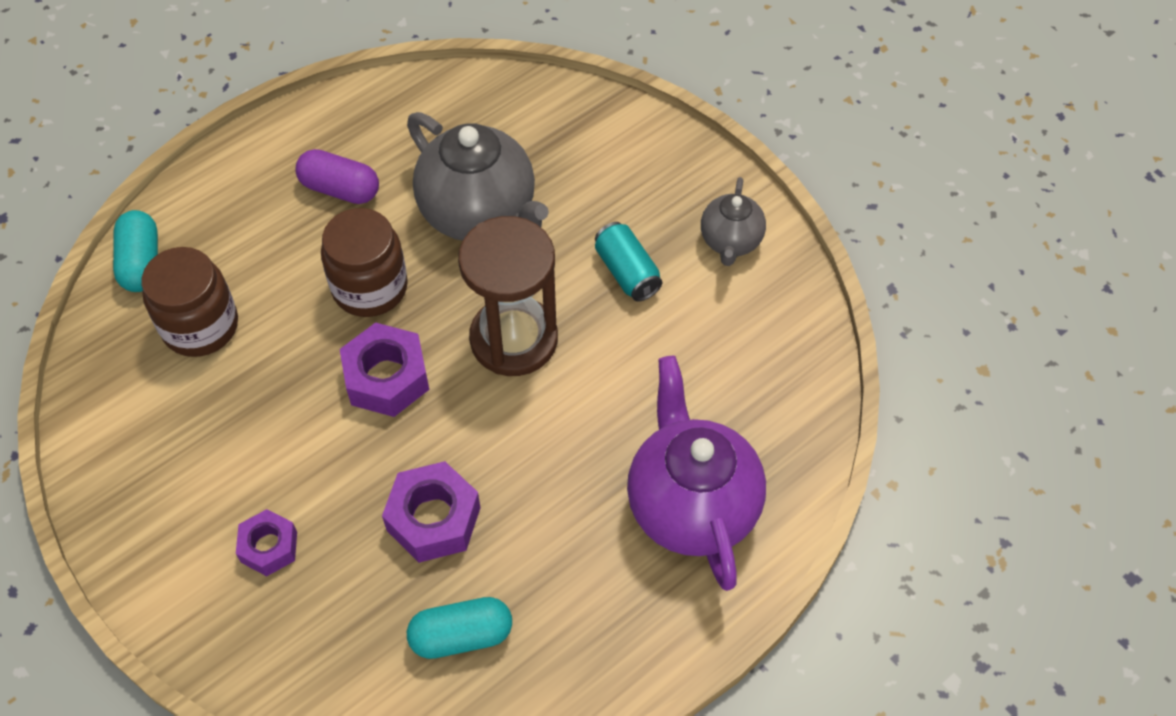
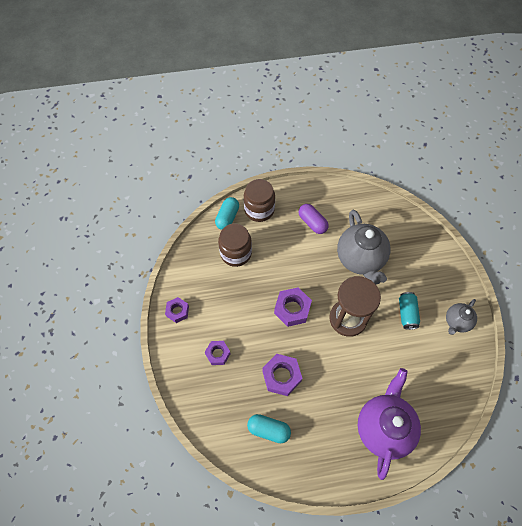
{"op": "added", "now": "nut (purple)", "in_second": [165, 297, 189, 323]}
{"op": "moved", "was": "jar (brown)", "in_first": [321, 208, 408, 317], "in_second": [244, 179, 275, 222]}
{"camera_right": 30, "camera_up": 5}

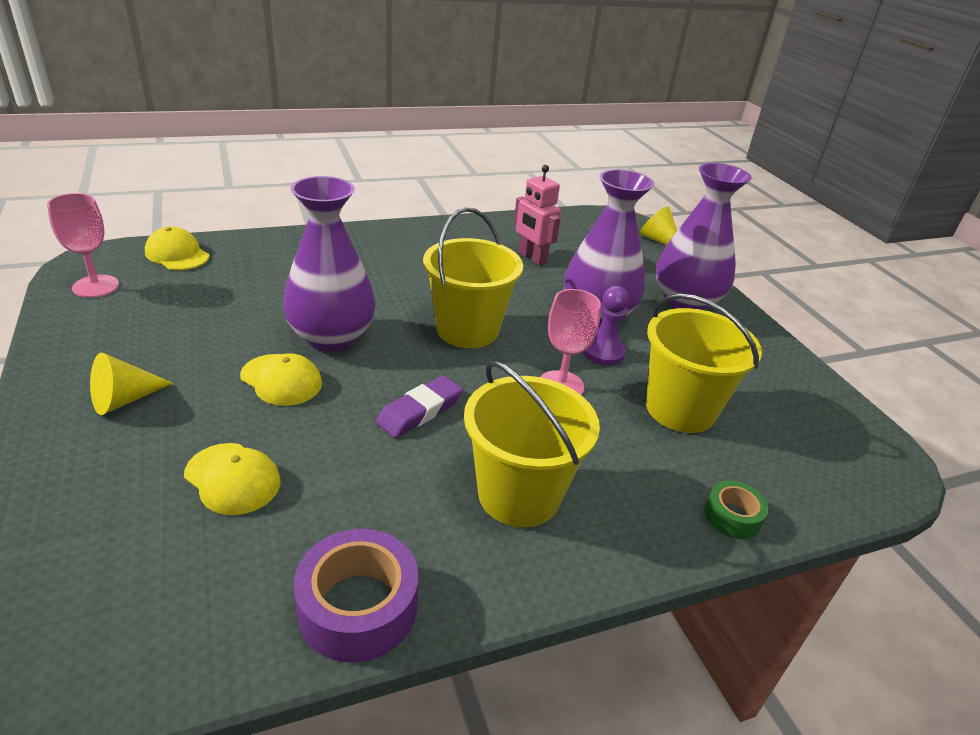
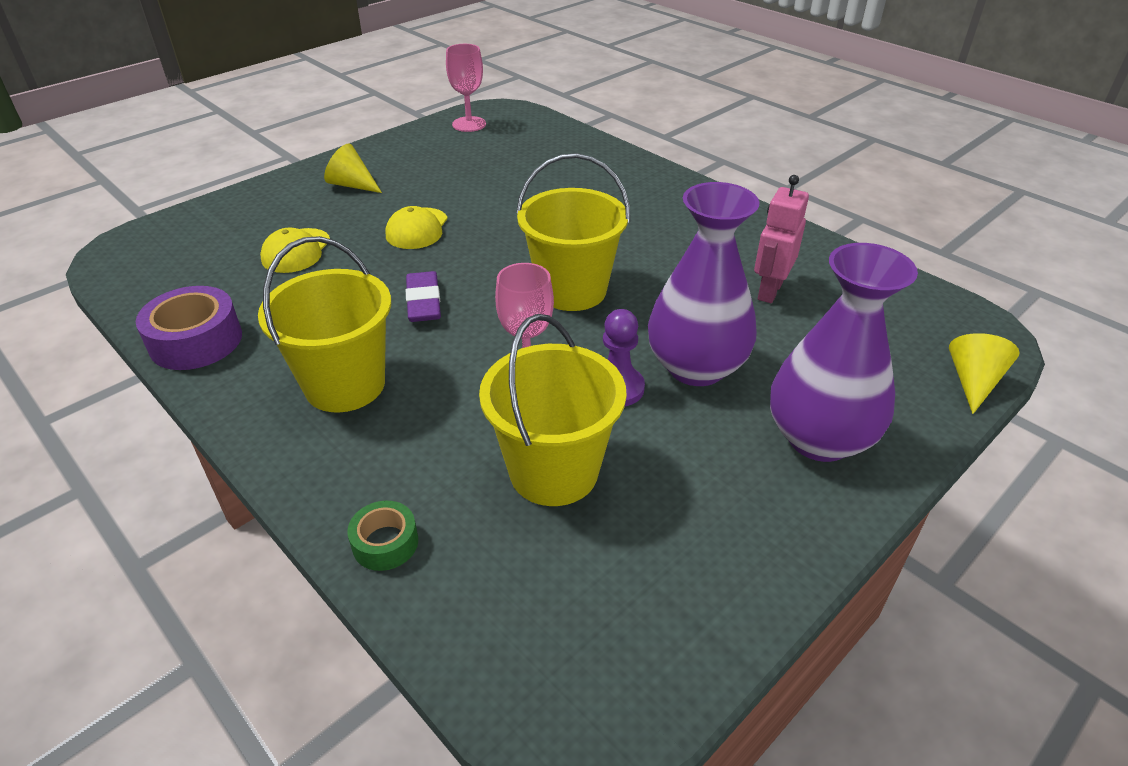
{"op": "turned", "was": "eraser (purple)", "in_first": [376, 376, 463, 438], "in_second": [406, 271, 441, 322], "clockwise": 60}
{"op": "removed", "was": "cap (yellow)", "in_first": [145, 227, 209, 270]}
{"op": "removed", "was": "vase (purple)", "in_first": [283, 176, 375, 351]}
{"camera_right": 70, "camera_up": 5}

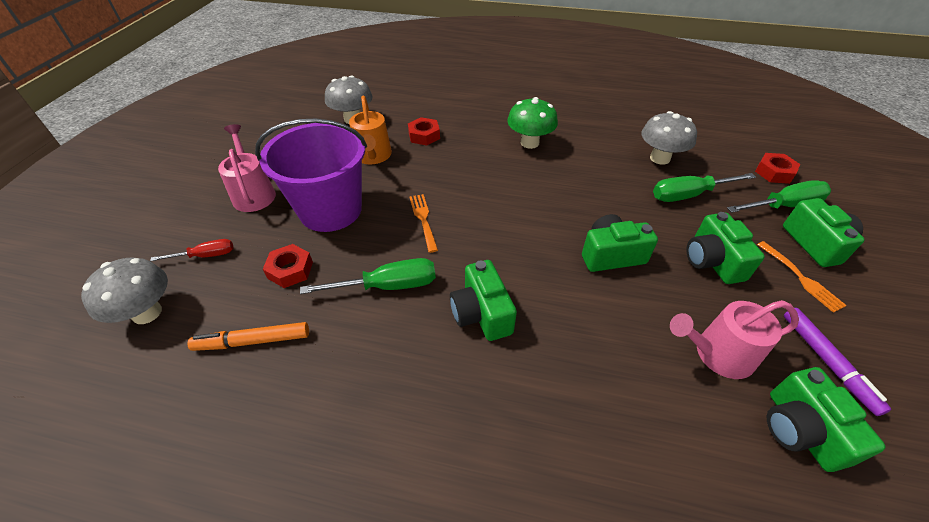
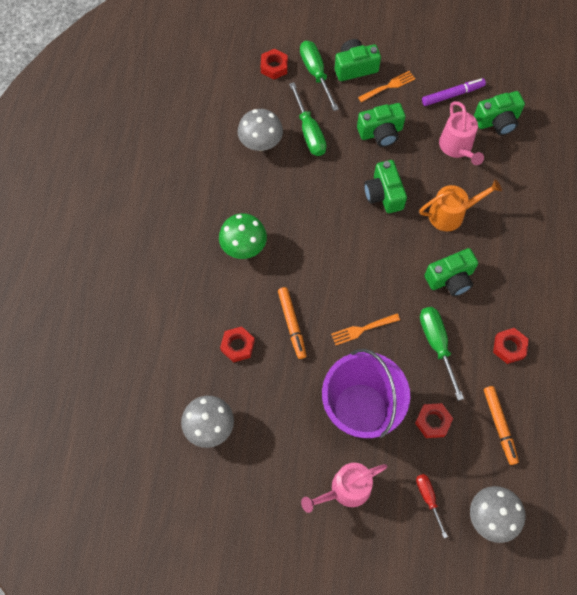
{"op": "added", "now": "marker (orange)", "in_second": [278, 287, 307, 359]}
{"op": "moved", "was": "watering can (orange)", "in_first": [349, 96, 392, 164], "in_second": [419, 179, 502, 231]}
{"op": "added", "now": "nut (red)", "in_second": [493, 328, 529, 364]}
{"camera_right": -95, "camera_up": 20}

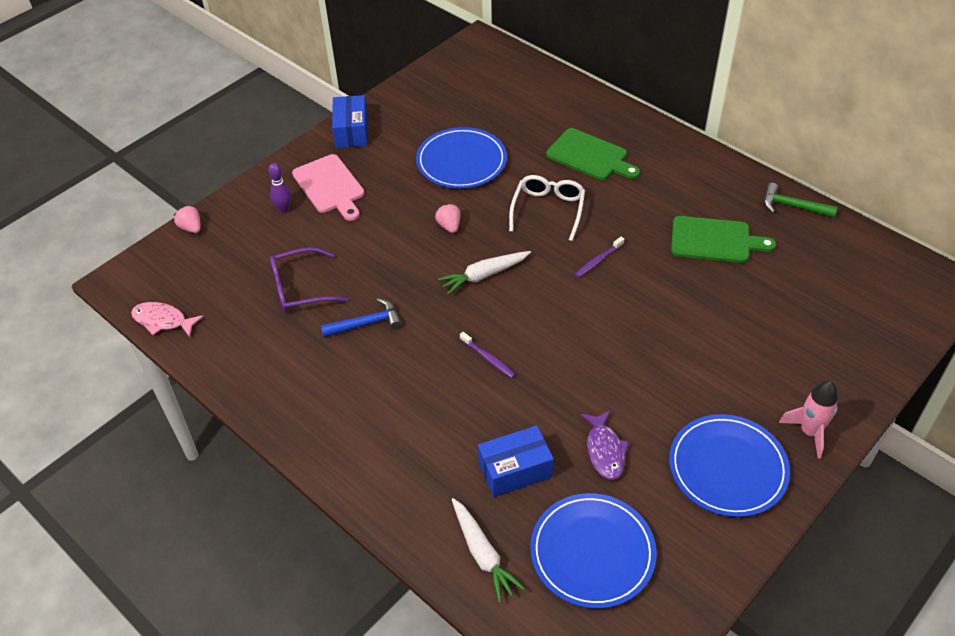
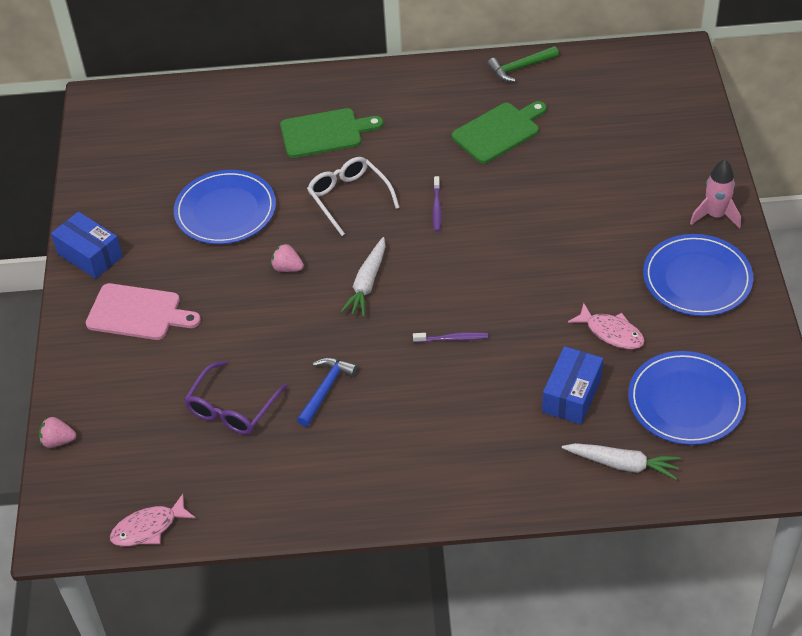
{"op": "recoloured", "was": "fish (purple)", "now": "fish (pink)", "in_first": [581, 410, 629, 480], "in_second": [568, 303, 645, 349]}
{"op": "removed", "was": "bowling pin (purple)", "in_first": [268, 163, 291, 213]}
{"camera_right": -45, "camera_up": 0}

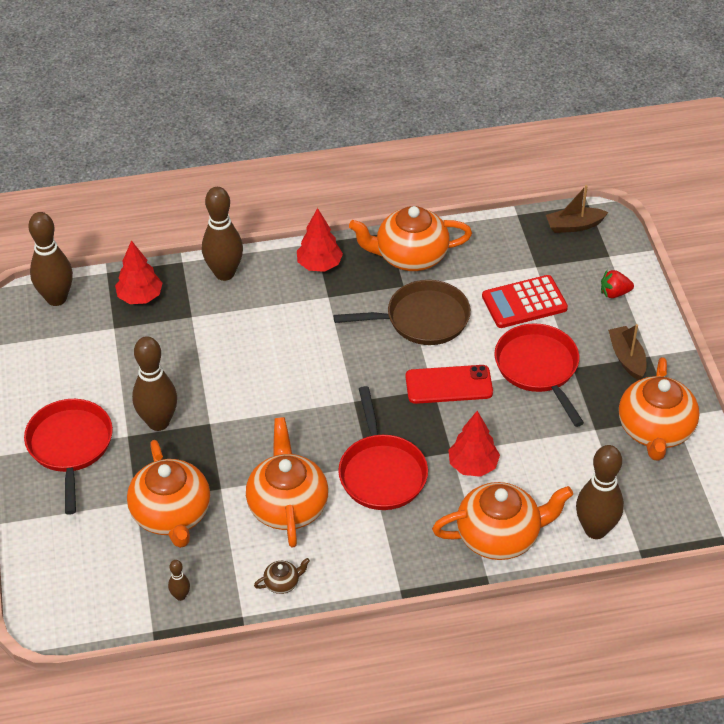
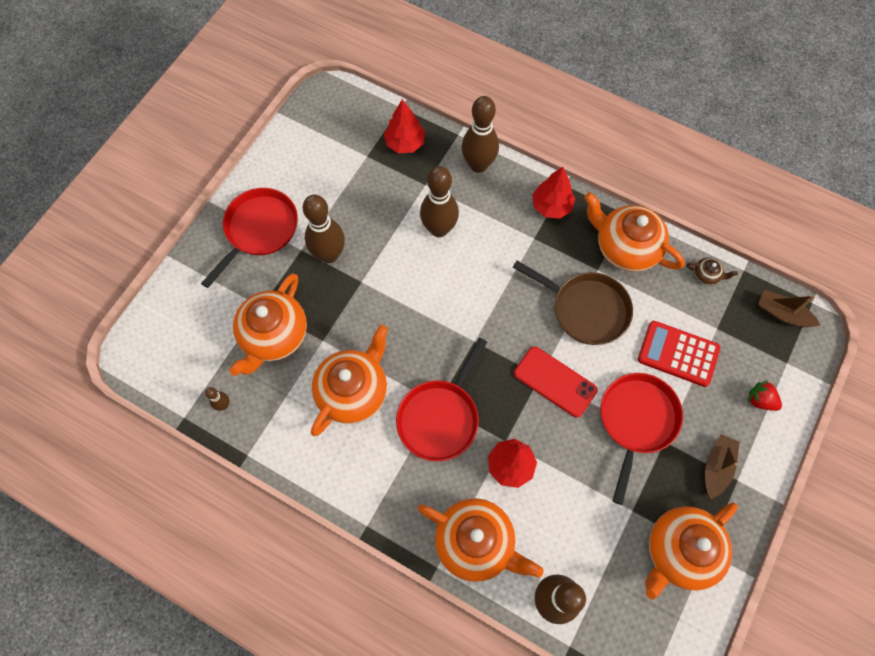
{"op": "moved", "was": "bowling pin (brown)", "in_first": [28, 212, 73, 306], "in_second": [420, 166, 459, 237]}
{"op": "moved", "was": "teapot (brown)", "in_first": [254, 558, 310, 594], "in_second": [686, 258, 738, 285]}
{"camera_right": 40, "camera_up": 20}

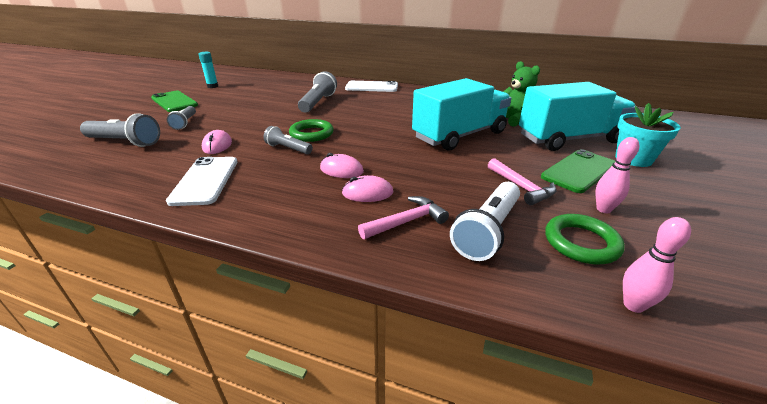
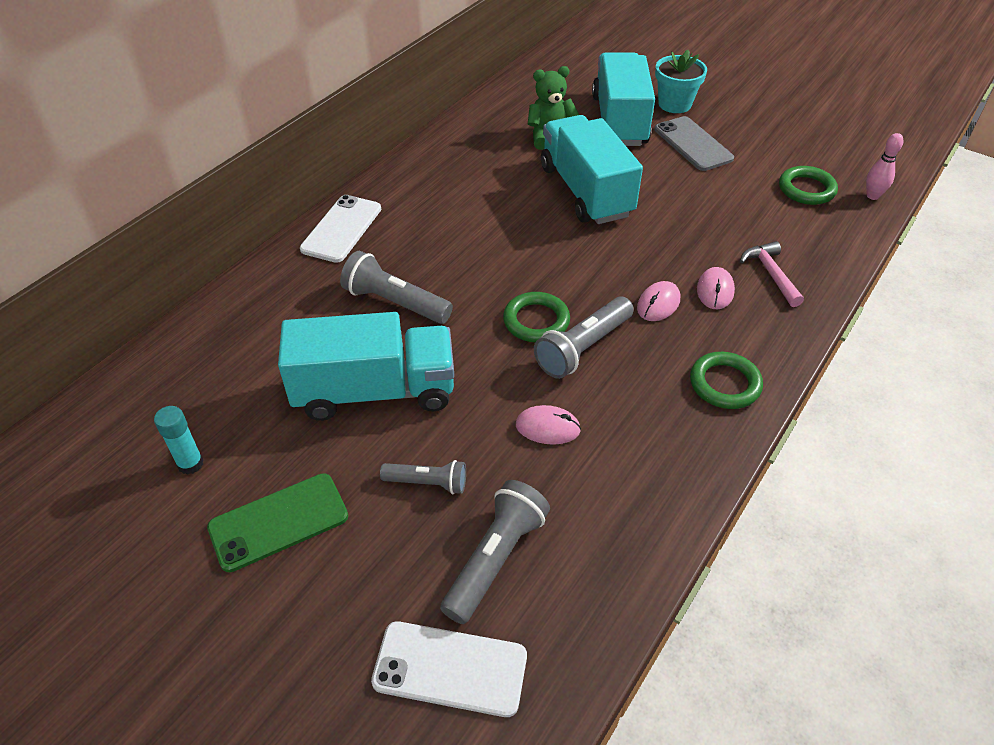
{"op": "added", "now": "truck (turquoise)", "in_second": [278, 312, 454, 421]}
{"op": "moved", "was": "phone (white)", "in_first": [166, 157, 237, 206], "in_second": [371, 621, 527, 717]}
{"op": "resized", "was": "flashlight (grey)", "in_first": [264, 126, 313, 154], "in_second": [534, 297, 634, 379], "ratio": 1.61}
{"op": "recoloured", "was": "phone (green)", "now": "phone (grey)", "in_first": [541, 149, 615, 193], "in_second": [655, 116, 734, 171]}
{"op": "added", "now": "ring (green)", "in_second": [690, 352, 763, 409]}
{"op": "removed", "was": "flashlight (white)", "in_first": [450, 182, 520, 261]}
{"op": "removed", "was": "hammer (pink)", "in_first": [488, 158, 557, 205]}
{"op": "removed", "was": "bowling pin (pink)", "in_first": [595, 137, 639, 213]}
{"camera_right": -75, "camera_up": 15}

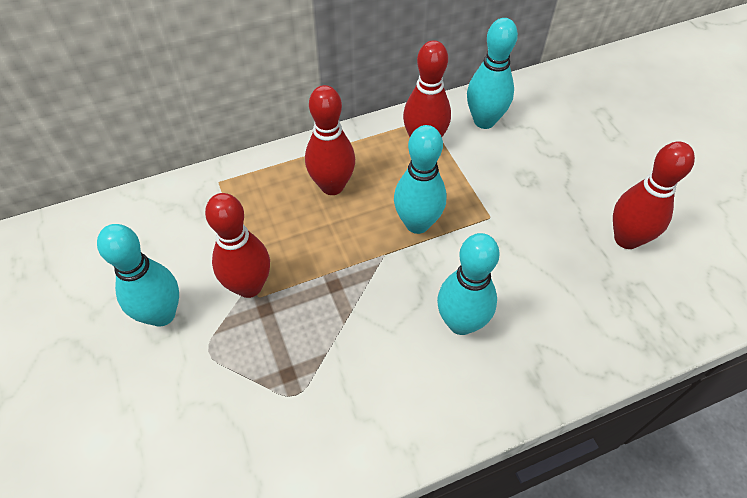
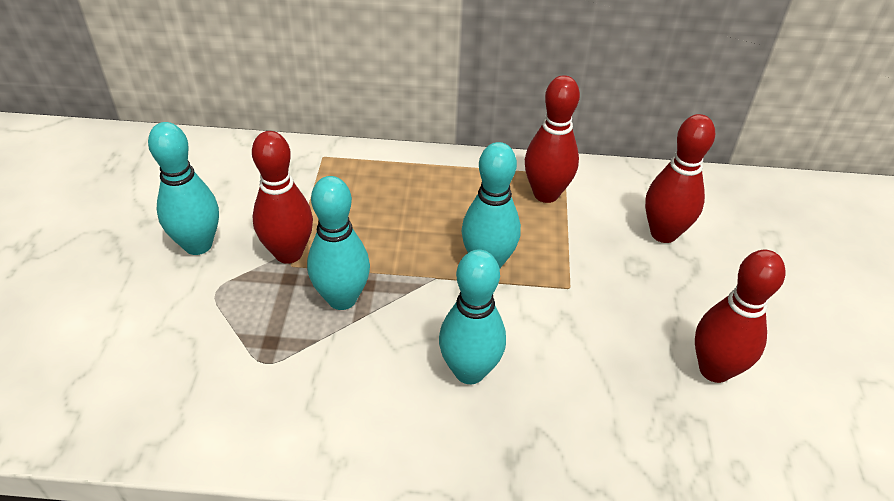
{"op": "moved", "was": "bowling pin (turquoise)", "in_first": [467, 18, 518, 129], "in_second": [307, 176, 370, 310]}
{"op": "moved", "was": "bowling pin (red)", "in_first": [305, 85, 355, 195], "in_second": [645, 114, 715, 243]}
{"camera_right": 25, "camera_up": -10}

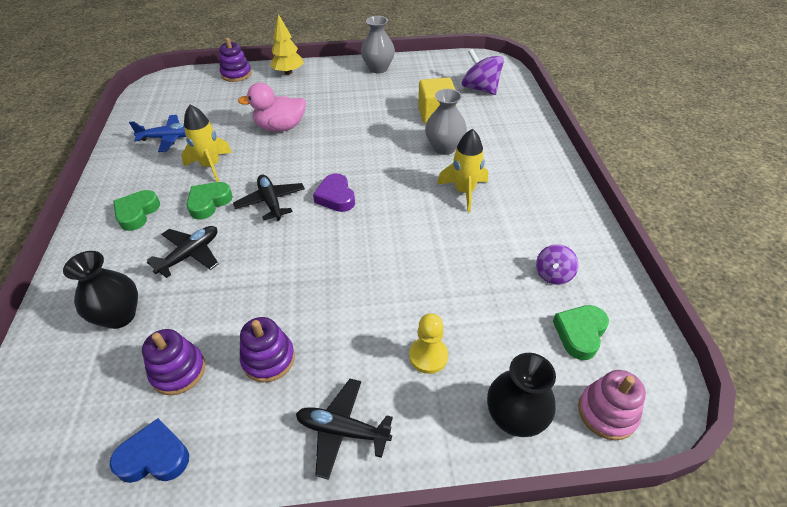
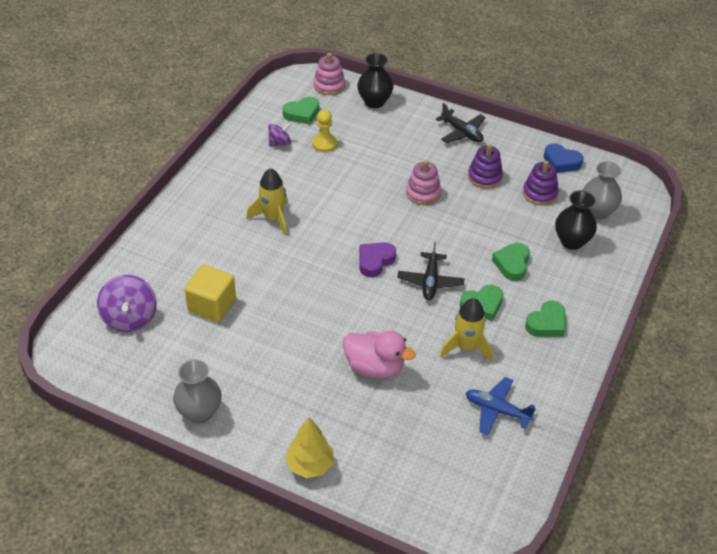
{"op": "moved", "was": "pawn (yellow)", "in_first": [409, 313, 448, 374], "in_second": [312, 110, 337, 152]}
{"op": "turned", "was": "heart (purple)", "in_first": [313, 173, 355, 212], "in_second": [359, 242, 396, 277], "clockwise": -150}
{"op": "added", "now": "stacking toy (pink)", "in_second": [406, 160, 441, 205]}
{"op": "replaced", "was": "plane (black)", "now": "heart (green)", "in_first": [147, 226, 219, 278], "in_second": [492, 243, 530, 281]}
{"op": "moved", "was": "vase (grey)", "in_first": [425, 89, 467, 155], "in_second": [582, 161, 622, 220]}
{"op": "removed", "was": "stacking toy (purple)", "in_first": [219, 38, 252, 82]}
{"camera_right": -150, "camera_up": 0}

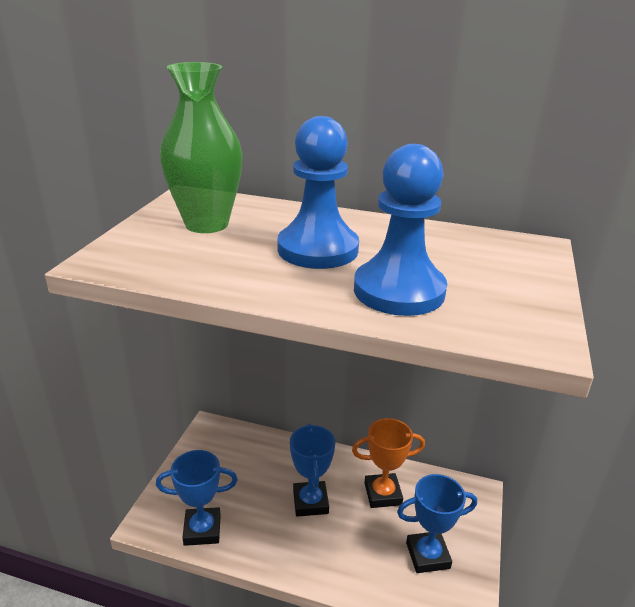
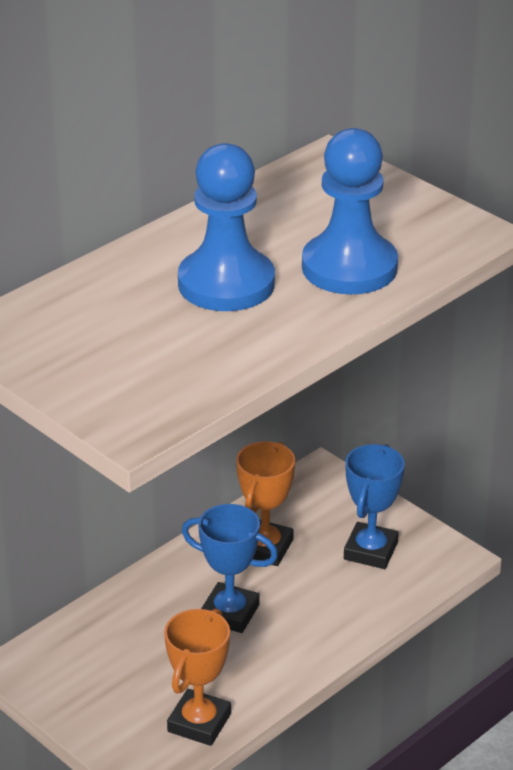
{"op": "recoloured", "was": "trophy (blue)", "now": "trophy (orange)", "in_first": [156, 450, 238, 546], "in_second": [164, 608, 231, 746]}
{"op": "removed", "was": "vase (green)", "in_first": [160, 62, 243, 233]}
{"camera_right": -60, "camera_up": 5}

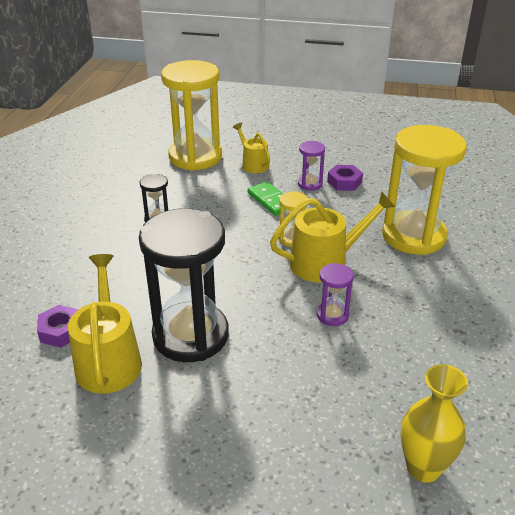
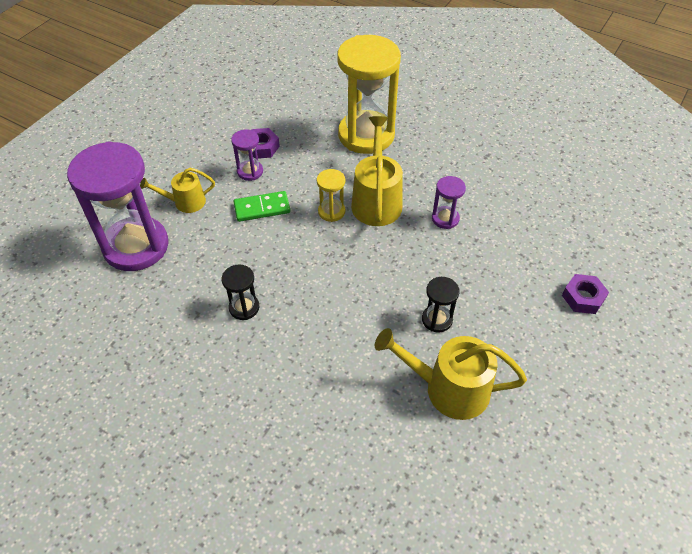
{"op": "recoloured", "was": "hourglass (yellow)", "now": "hourglass (purple)", "in_first": [161, 60, 222, 171], "in_second": [67, 141, 169, 271]}
{"op": "resized", "was": "hourglass (black)", "in_first": [139, 208, 229, 362], "in_second": [422, 277, 460, 333], "ratio": 0.44}
{"op": "moved", "was": "nut (purple)", "in_first": [37, 305, 79, 348], "in_second": [562, 274, 609, 314]}
{"op": "removed", "was": "vase (yellow)", "in_first": [401, 364, 468, 483]}
{"camera_right": -70, "camera_up": 15}

